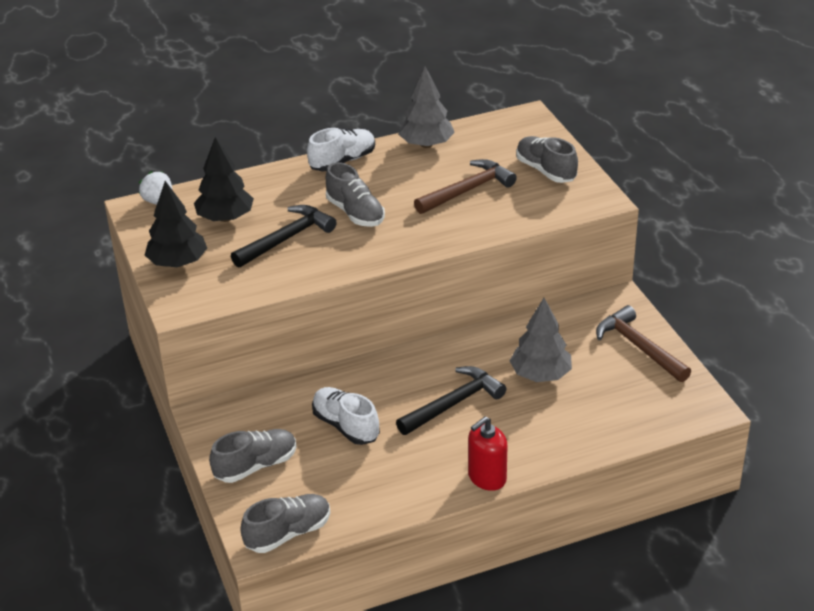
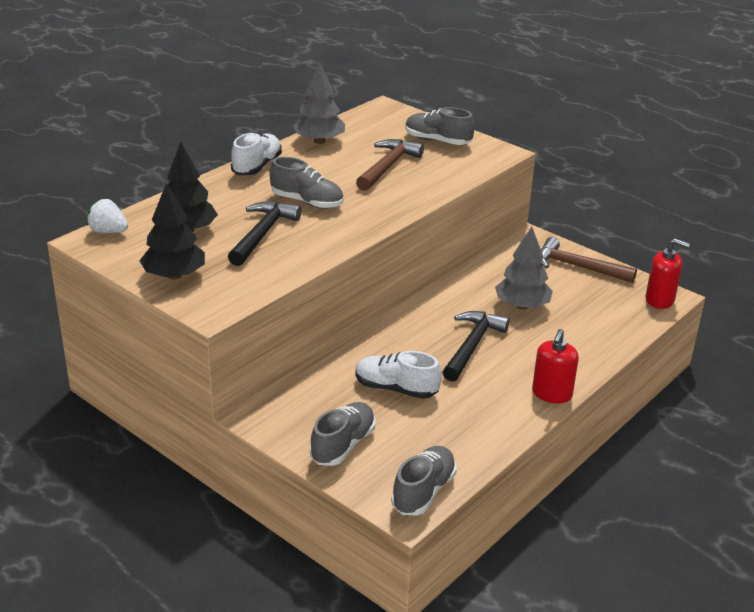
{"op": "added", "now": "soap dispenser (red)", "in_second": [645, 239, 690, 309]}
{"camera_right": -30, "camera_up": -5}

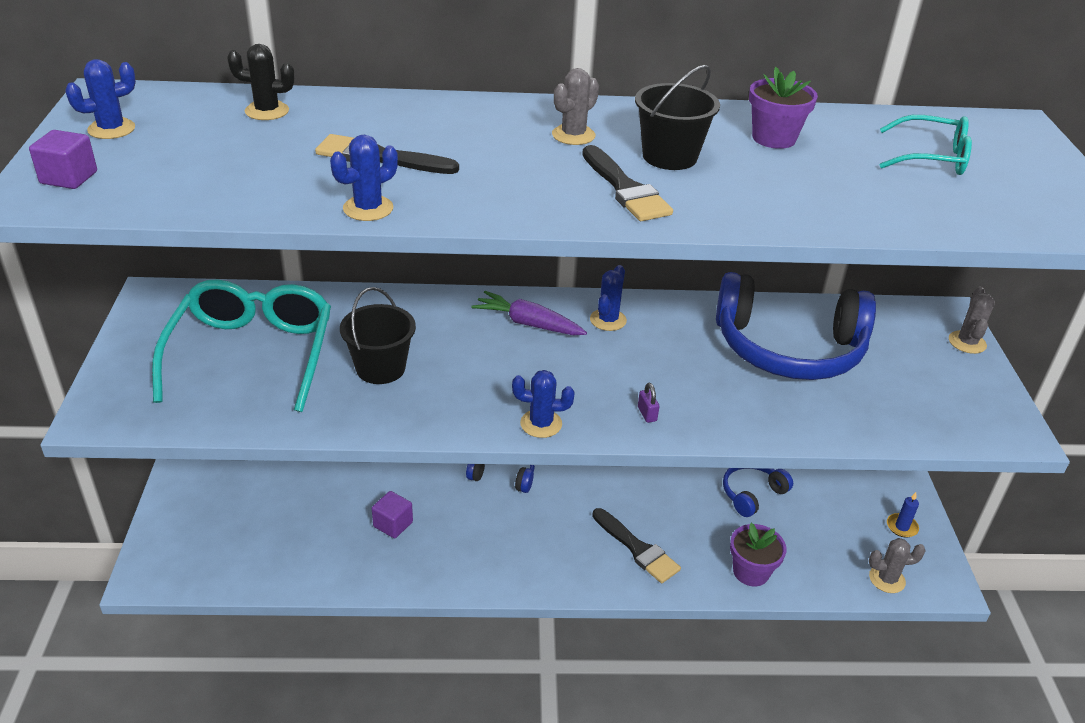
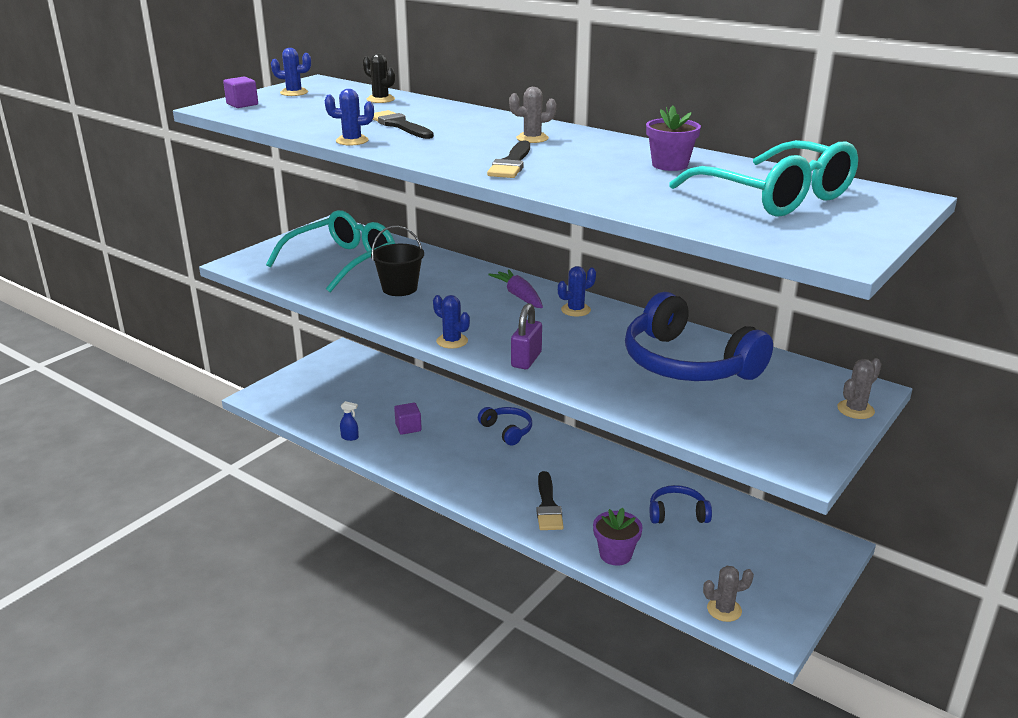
{"op": "added", "now": "spray bottle (blue)", "in_second": [340, 401, 359, 441]}
{"op": "resized", "was": "padlock (purple)", "in_first": [638, 383, 660, 423], "in_second": [511, 303, 542, 369], "ratio": 2.0}
{"op": "resized", "was": "glasses (turquoise)", "in_first": [880, 115, 972, 175], "in_second": [669, 140, 858, 217], "ratio": 1.82}
{"op": "turned", "was": "cactus (grey)", "in_first": [869, 538, 926, 593], "in_second": [703, 566, 754, 622], "clockwise": -45}
{"op": "removed", "was": "bucket (black)", "in_first": [635, 65, 720, 170]}
{"op": "removed", "was": "candle (blue)", "in_first": [887, 492, 919, 537]}
{"camera_right": 40, "camera_up": -10}

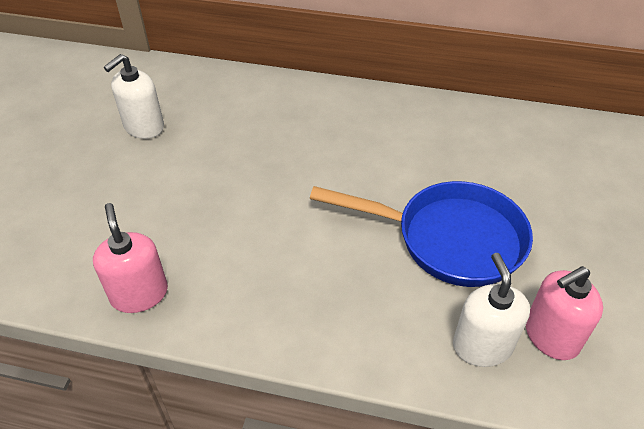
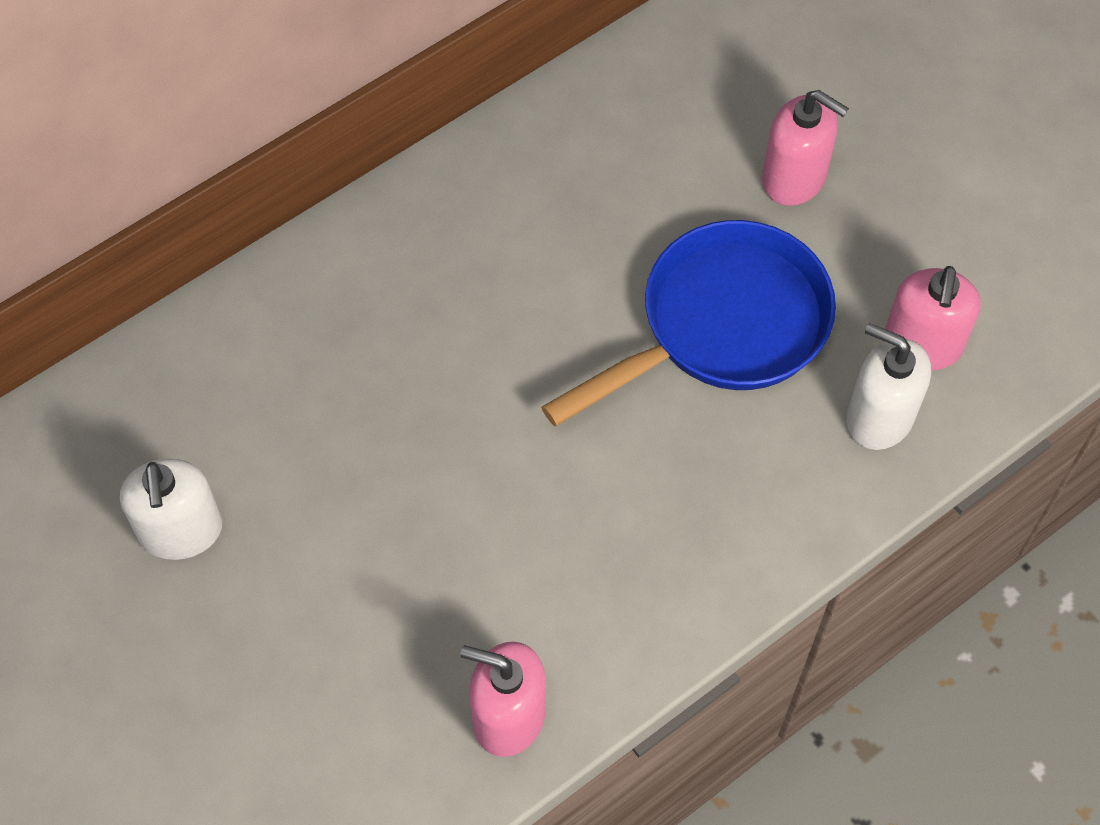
{"op": "added", "now": "soap dispenser (pink)", "in_second": [762, 90, 849, 206]}
{"camera_right": -50, "camera_up": 15}

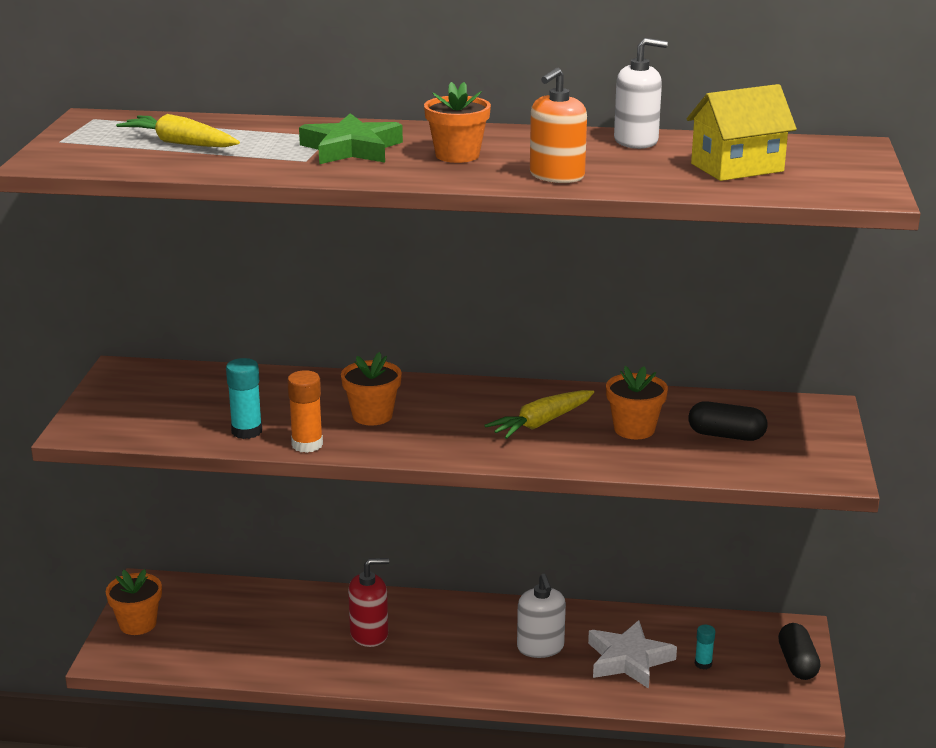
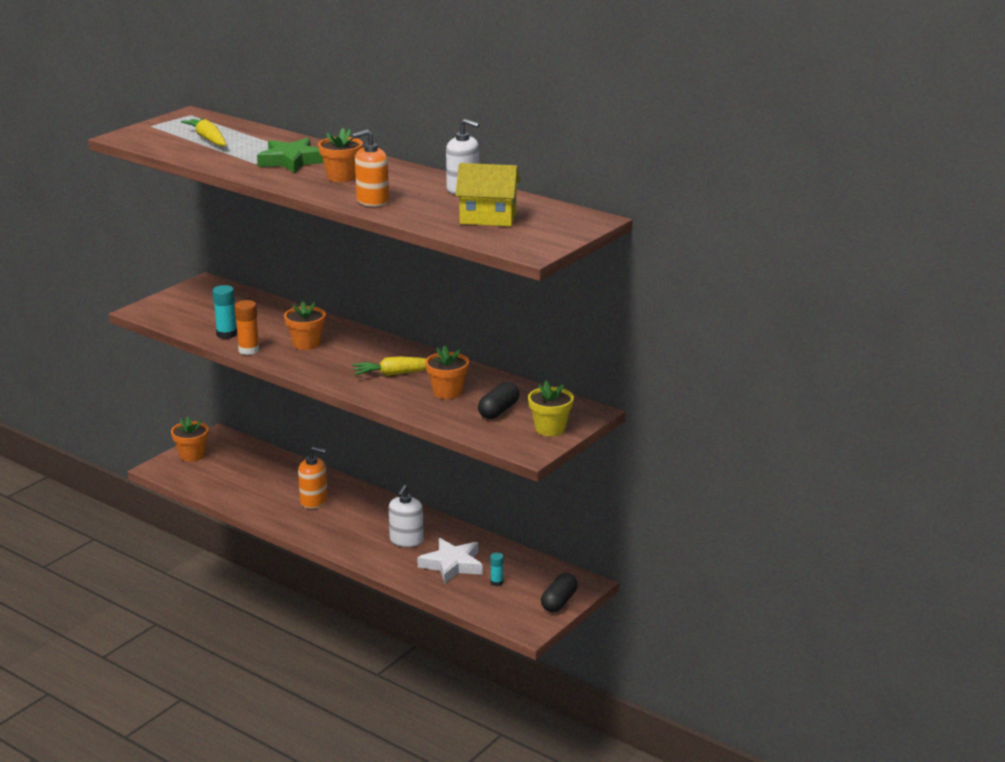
{"op": "recoloured", "was": "soap dispenser (red)", "now": "soap dispenser (orange)", "in_first": [348, 558, 389, 647], "in_second": [298, 446, 328, 509]}
{"op": "turned", "was": "capsule (black)", "in_first": [688, 401, 767, 441], "in_second": [478, 382, 519, 419], "clockwise": 75}
{"op": "added", "now": "flower pot (yellow)", "in_second": [528, 381, 574, 436]}
{"camera_right": 30, "camera_up": 0}

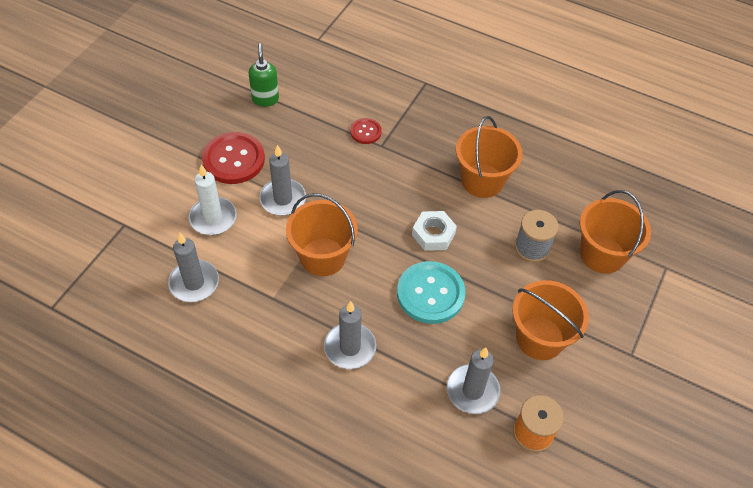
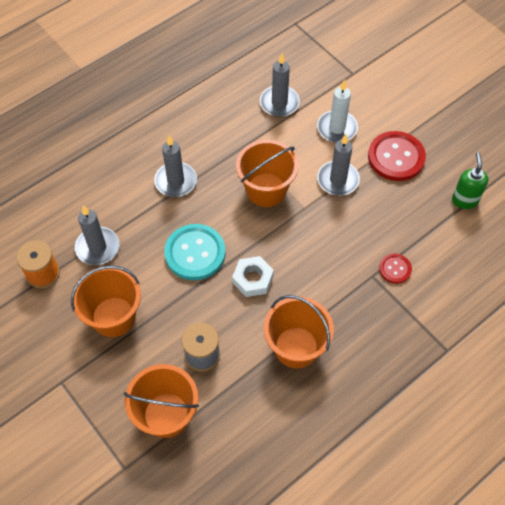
{"op": "turned", "was": "soap dispenser (green)", "in_first": [248, 43, 279, 107], "in_second": [452, 152, 488, 209], "clockwise": -105}
{"camera_right": 115, "camera_up": 5}

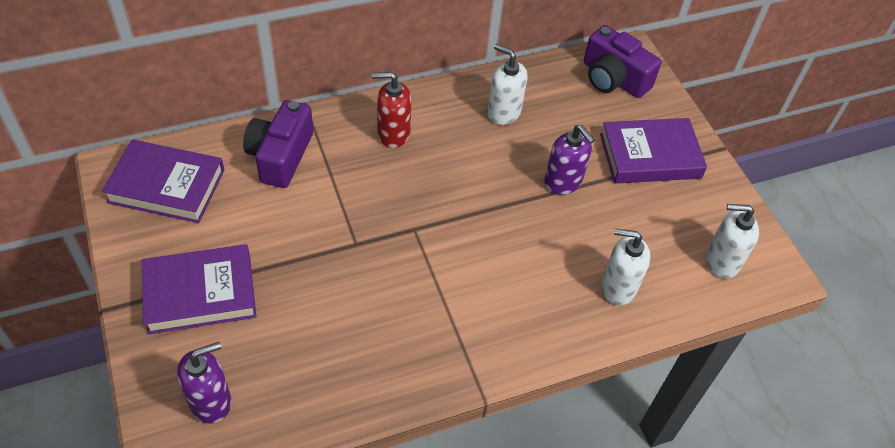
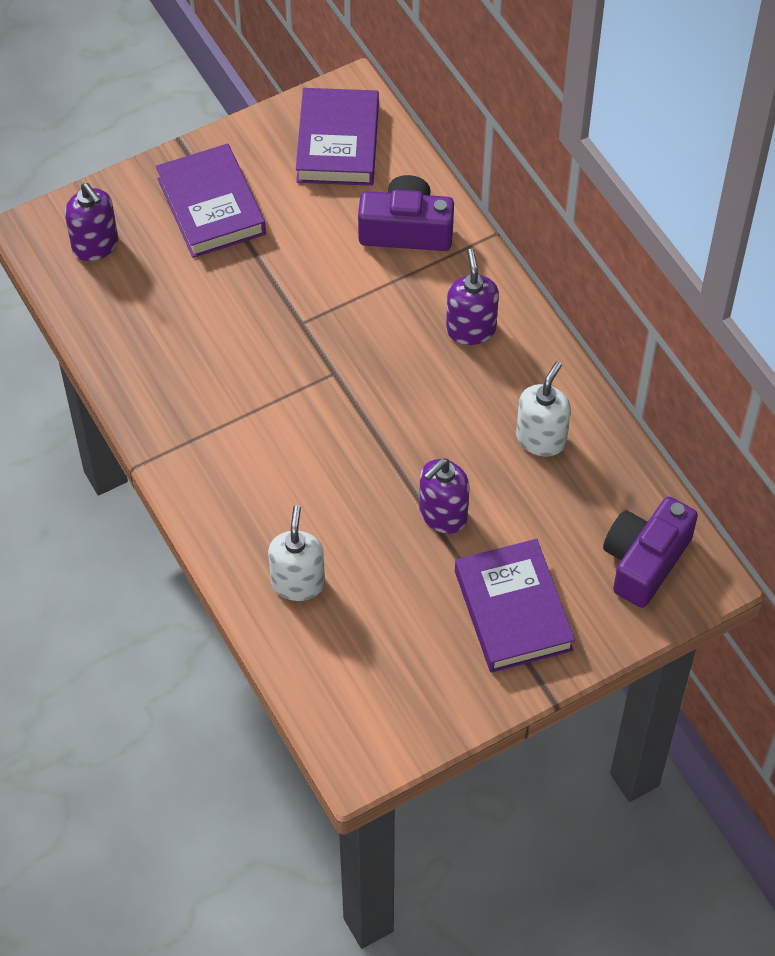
{"op": "recoloured", "was": "soap dispenser (red)", "now": "soap dispenser (purple)", "in_first": [372, 72, 411, 148], "in_second": [446, 249, 499, 345]}
{"op": "removed", "was": "soap dispenser (white)", "in_first": [706, 204, 759, 279]}
{"camera_right": 85, "camera_up": 5}

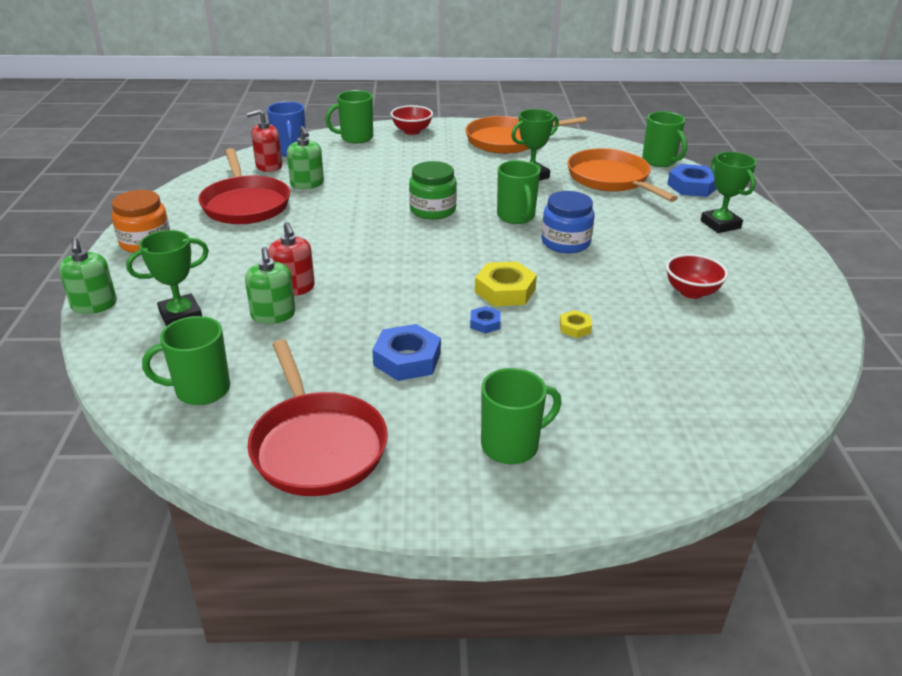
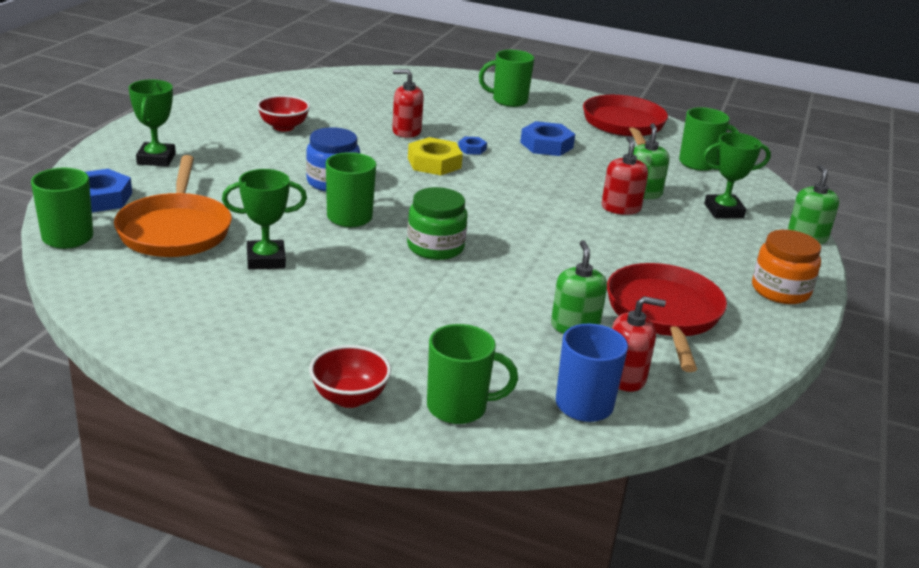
{"op": "replaced", "was": "nut (yellow)", "now": "soap dispenser (red)", "in_first": [559, 310, 592, 338], "in_second": [392, 69, 424, 138]}
{"op": "removed", "was": "pan (orange)", "in_first": [466, 116, 587, 154]}
{"camera_right": -160, "camera_up": -5}

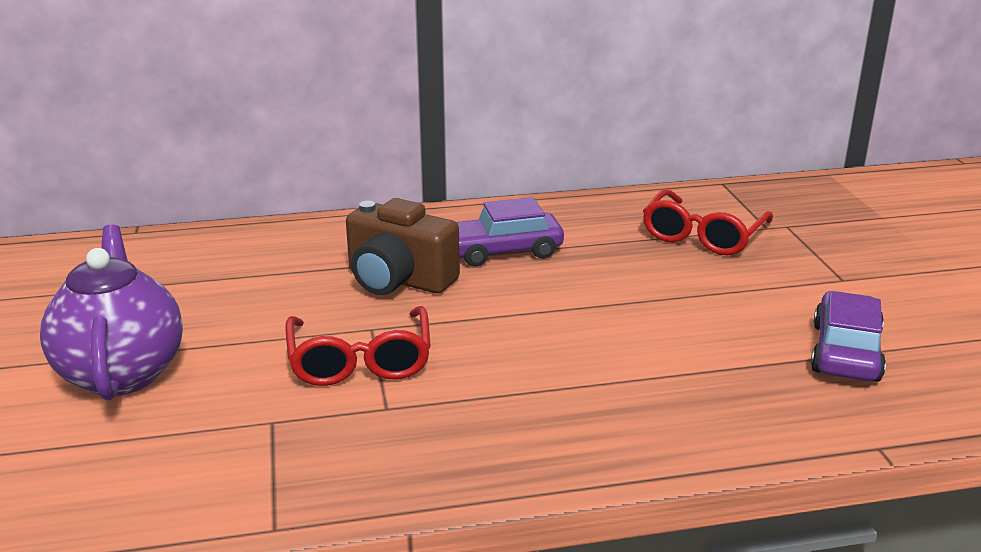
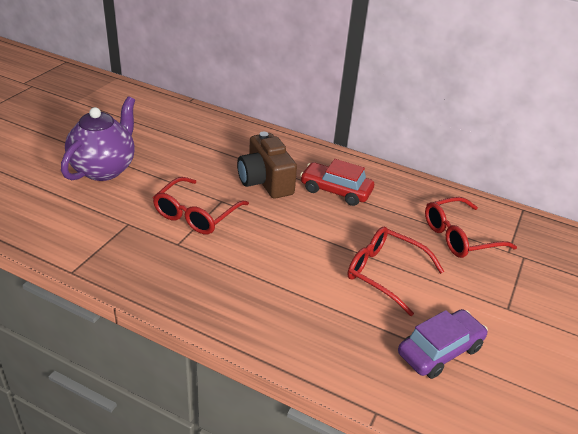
{"op": "recoloured", "was": "car (purple)", "now": "car (red)", "in_first": [457, 197, 564, 266], "in_second": [300, 159, 374, 206]}
{"op": "added", "now": "glasses (red)", "in_second": [347, 226, 444, 316]}
{"camera_right": 35, "camera_up": 10}

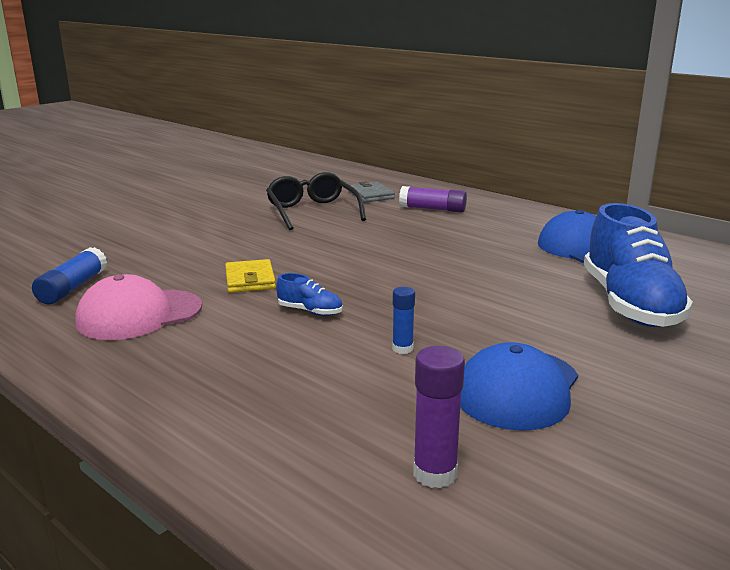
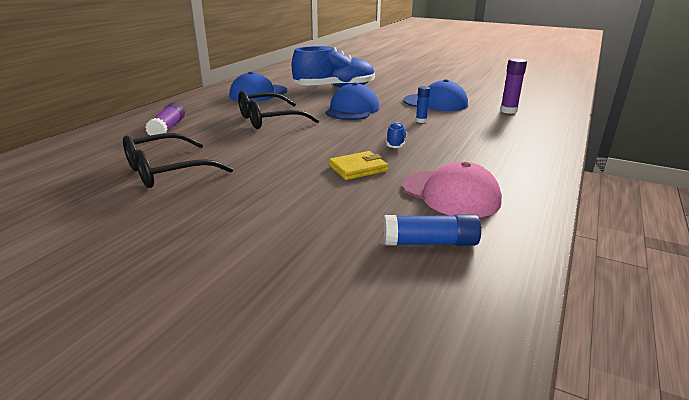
{"op": "added", "now": "glasses (black)", "in_second": [238, 91, 319, 129]}
{"op": "added", "now": "cap (blue)", "in_second": [326, 82, 379, 120]}
{"op": "removed", "was": "wallet (grey)", "in_first": [348, 181, 395, 203]}
{"camera_right": -105, "camera_up": 5}

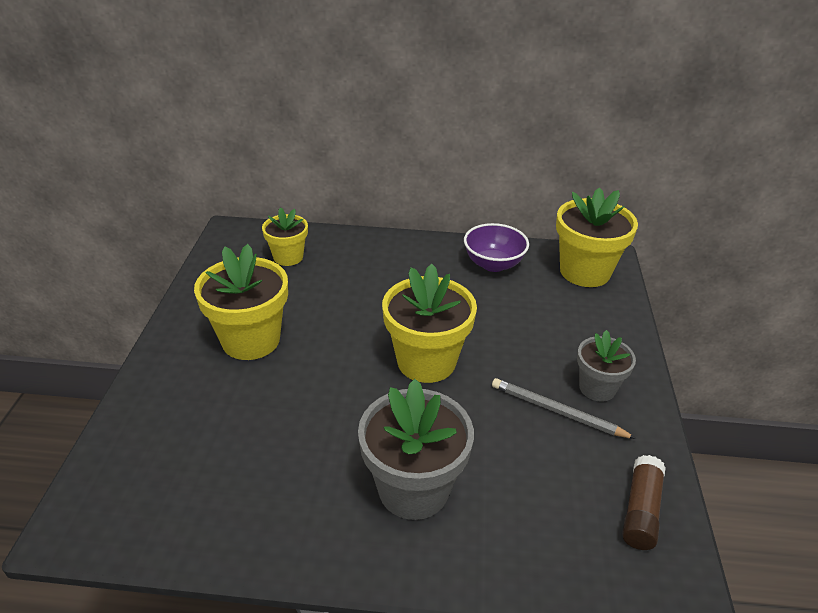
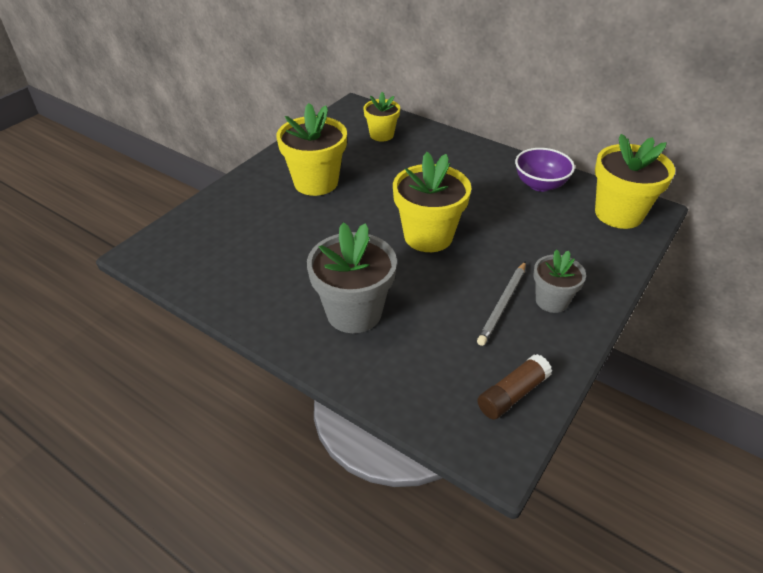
{"op": "turned", "was": "pencil (grey)", "in_first": [492, 378, 636, 439], "in_second": [477, 261, 526, 346], "clockwise": -120}
{"camera_right": 30, "camera_up": 5}

